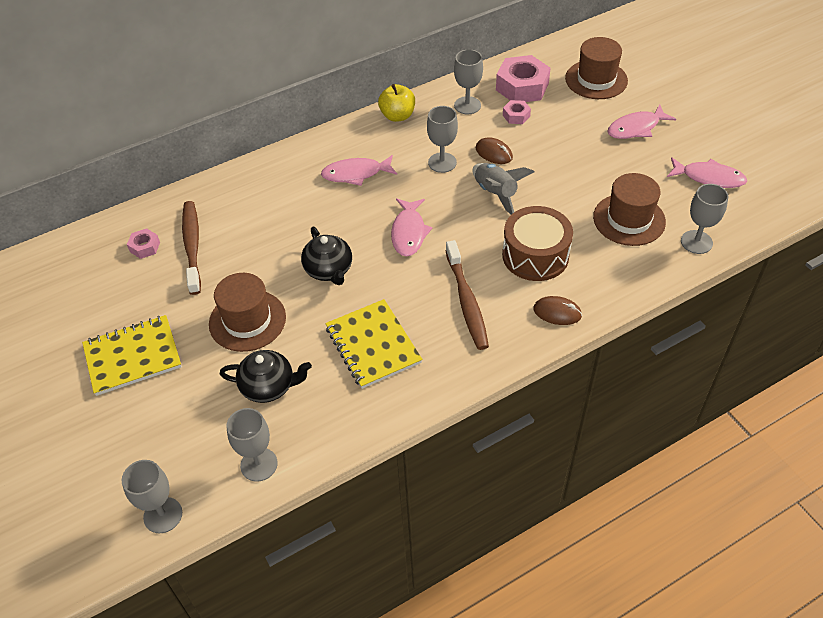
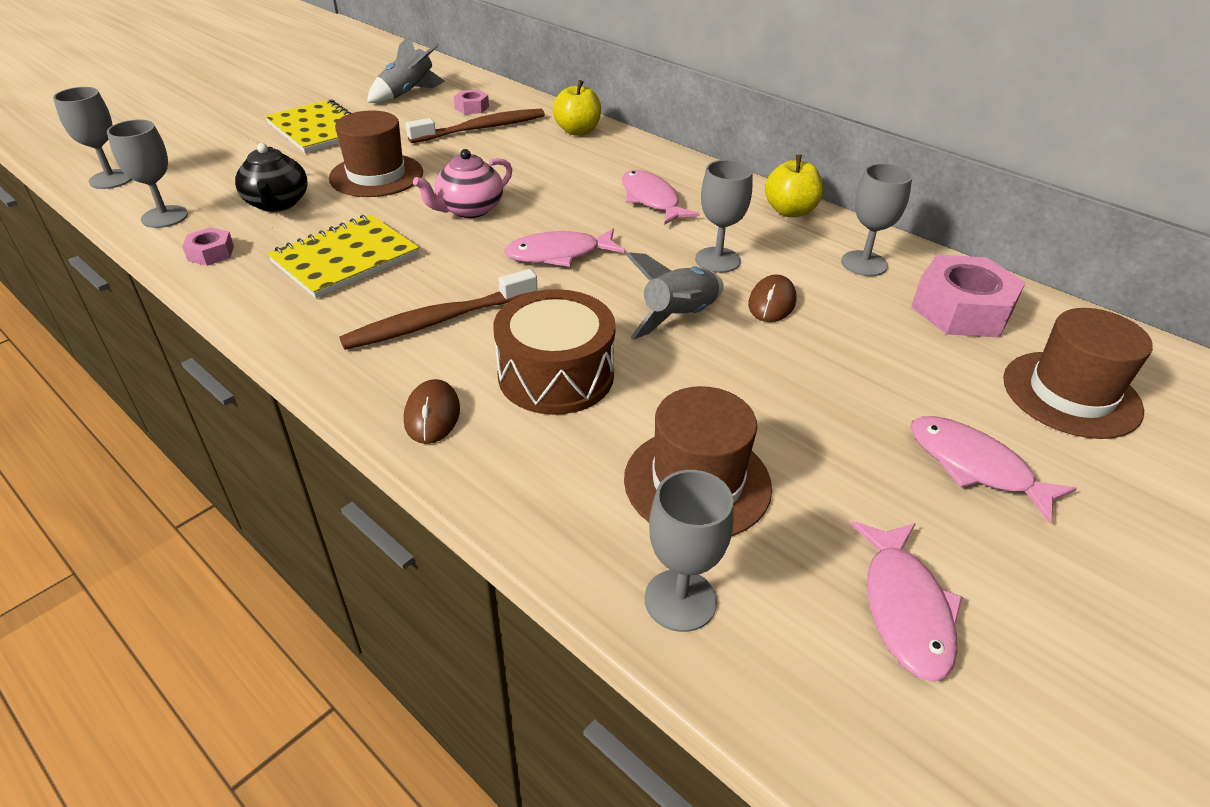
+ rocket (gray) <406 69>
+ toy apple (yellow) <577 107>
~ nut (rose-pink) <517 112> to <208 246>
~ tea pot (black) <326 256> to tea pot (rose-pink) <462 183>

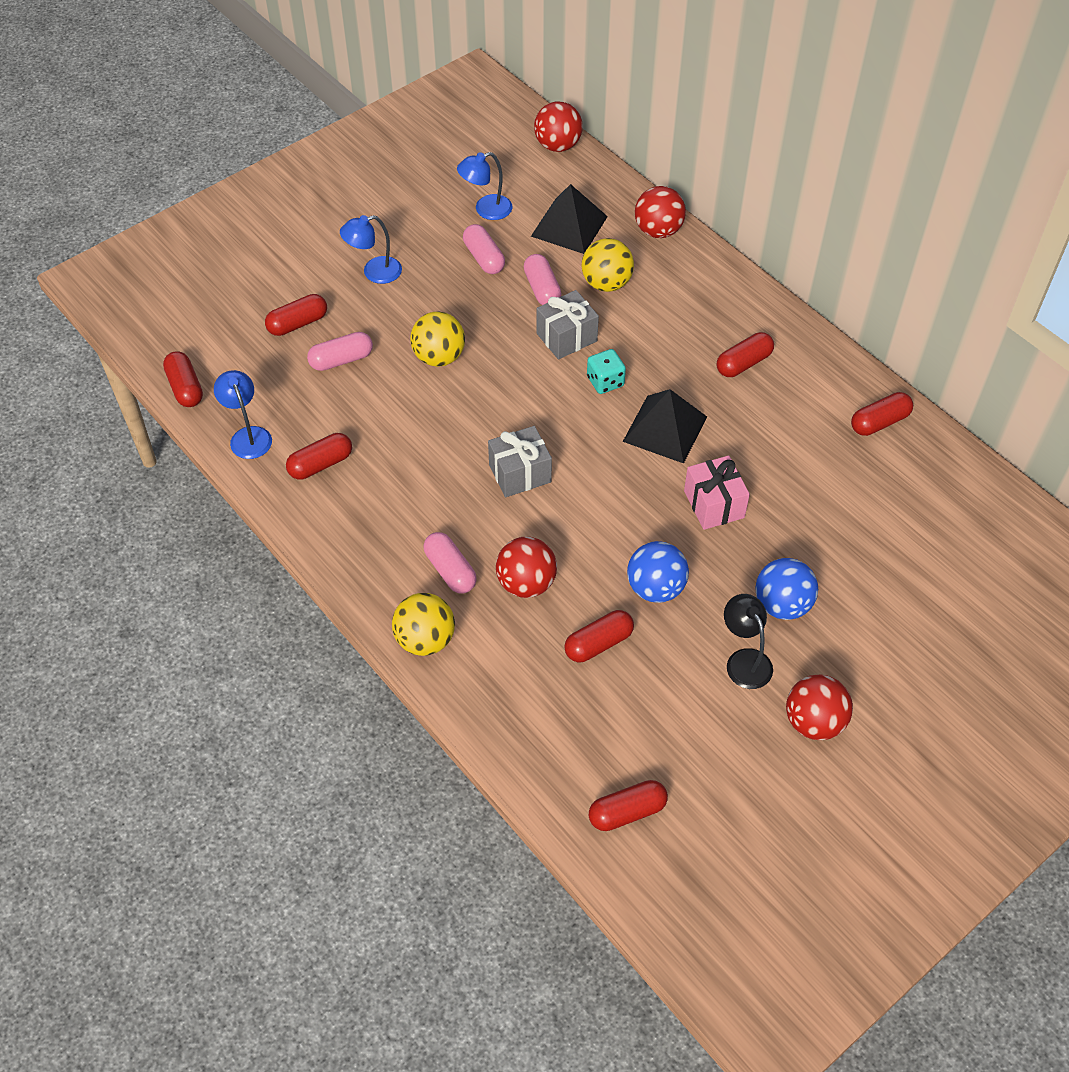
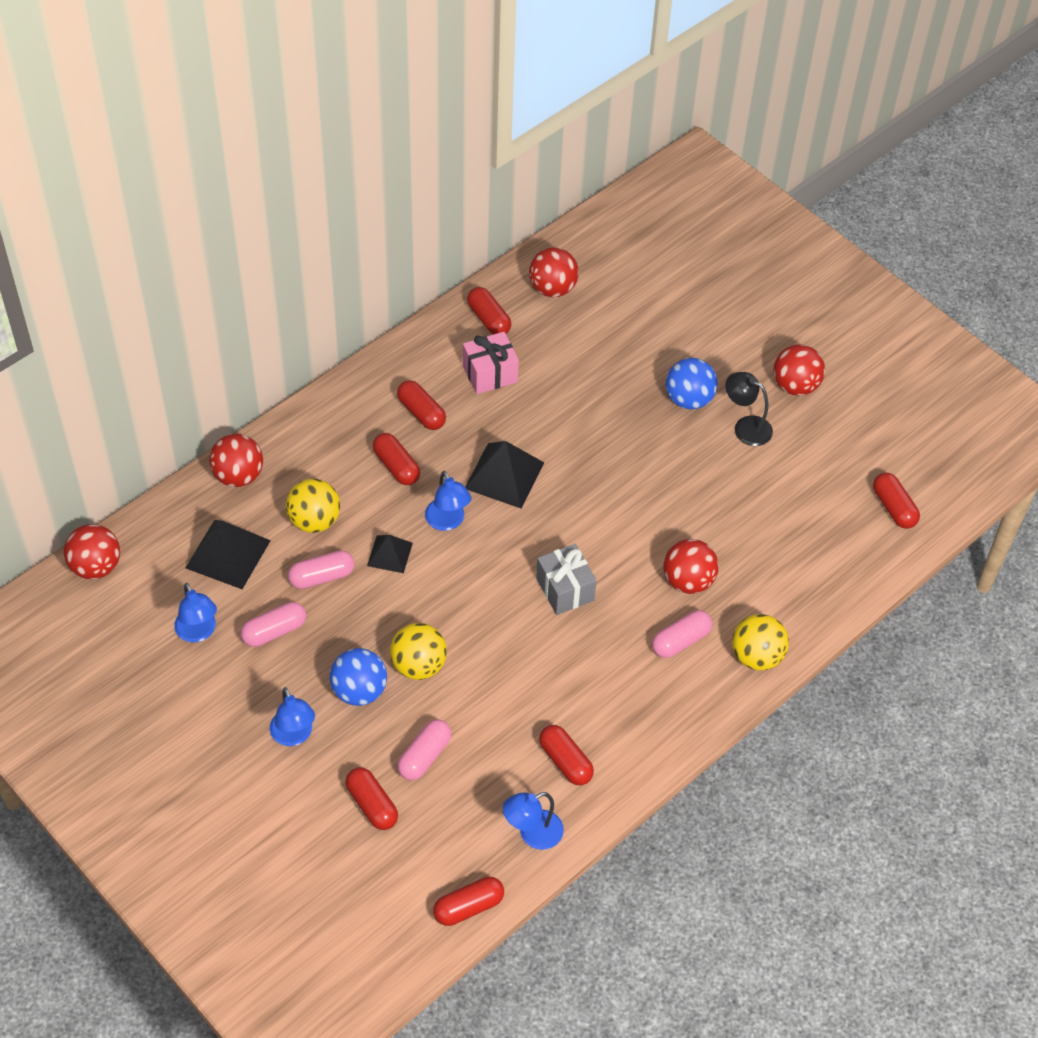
+ sphere (scarlet) <554 272>
~ pill shape (scarlet) <599 636> to <396 459>
~ sphere (blue) <658 572> to <358 677>
~ gift (rose-pink) <717 492> to <491 363>
~ gift (gray) <568 324> to solid pyramid (black) <390 554>
~ die (teal) <606 371> to reading lamp (blue) <448 501>
~ pill shape (rose-pink) <340 351> = <424 750> 60 degrees clockwise
~ reading lamp (black) <748 641> = <749 409> 60 degrees clockwise

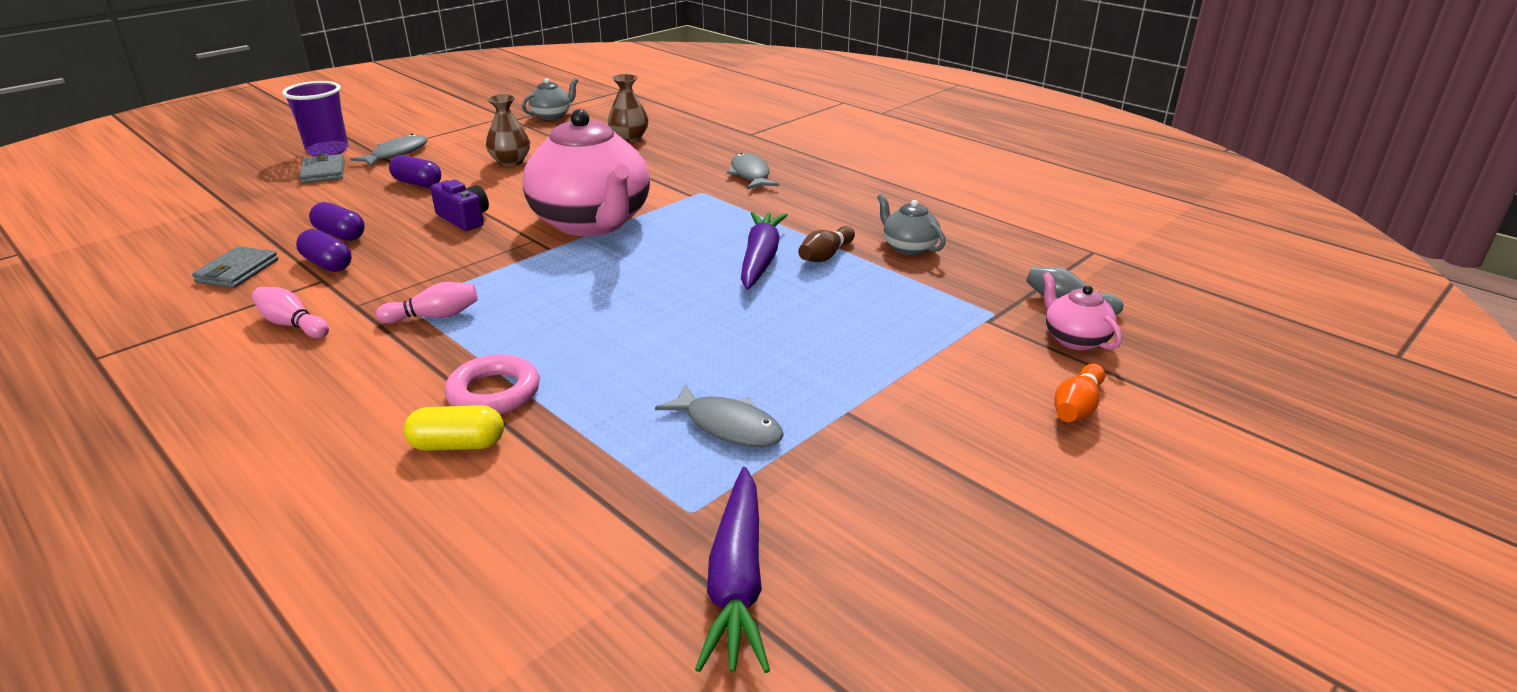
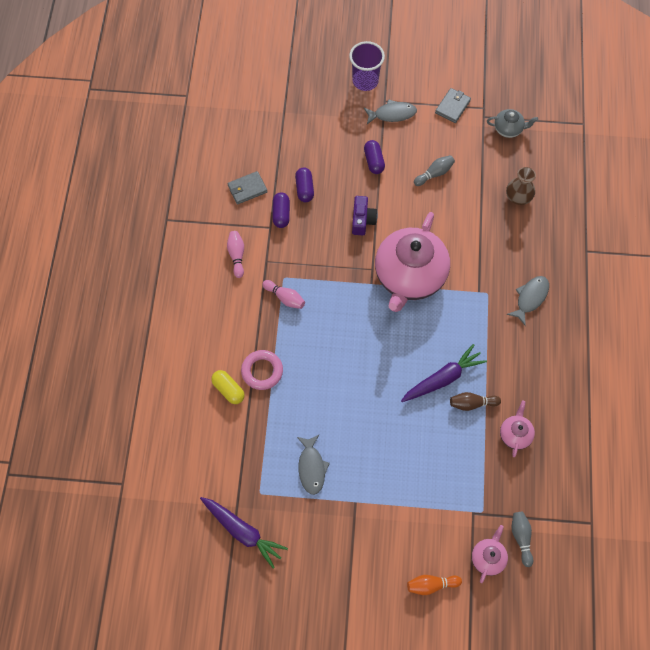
~ card wallet (gray) <322 168> to <453 105>
~ flower vase (dark brown) <508 130> to bowling pin (gray) <434 170>
~ tea pot (gray) <911 225> to tea pot (rose-pink) <517 429>
~ carrot (purple) <732 570> = <244 532> 105 degrees counterclockwise

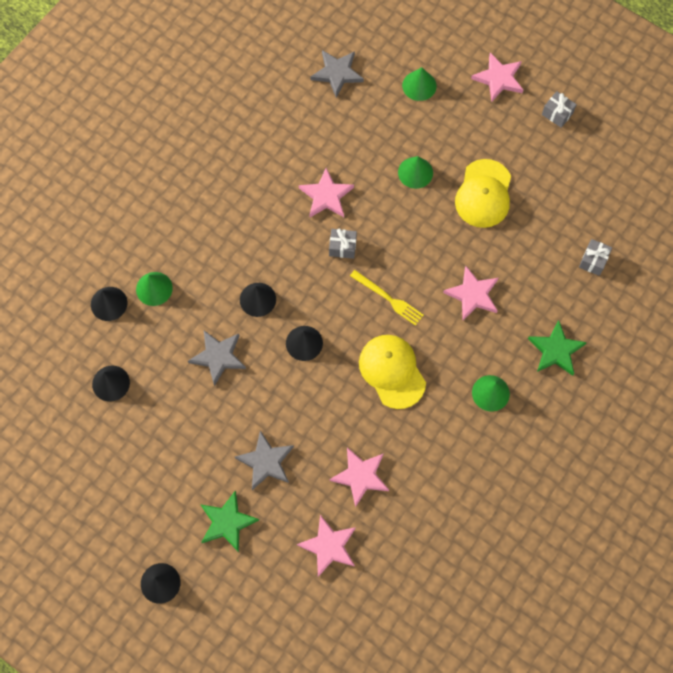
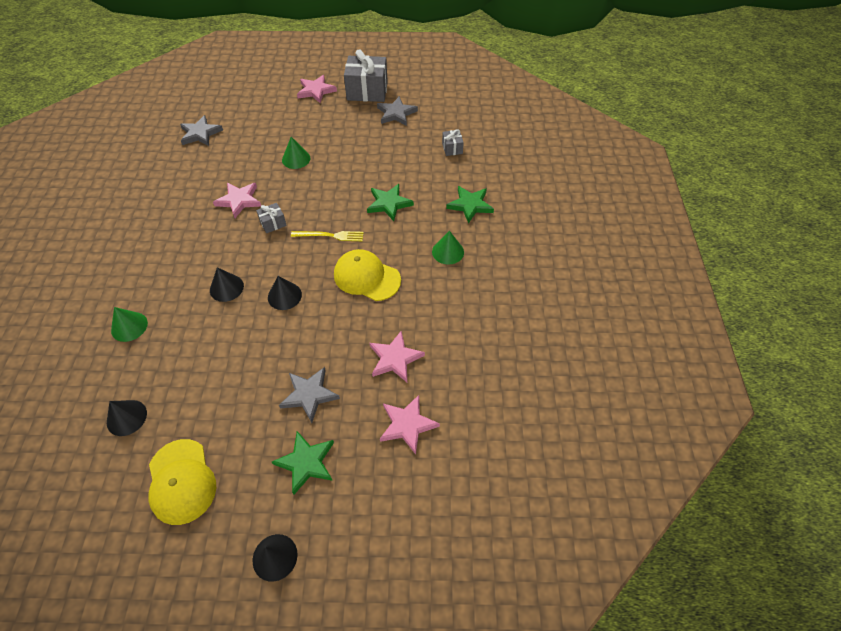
- solid cone (black) <109 304>
- solid cone (green) <419 84>
~ five-pointed star (gray) <217 358> to <397 111>
~ baseball cap (yellow) <483 193> to <182 482>
~ five-pointed star (rose-pink) <470 293> to five-pointed star (green) <390 202>
~ gift (gray) <559 109> = <366 75> x2.10

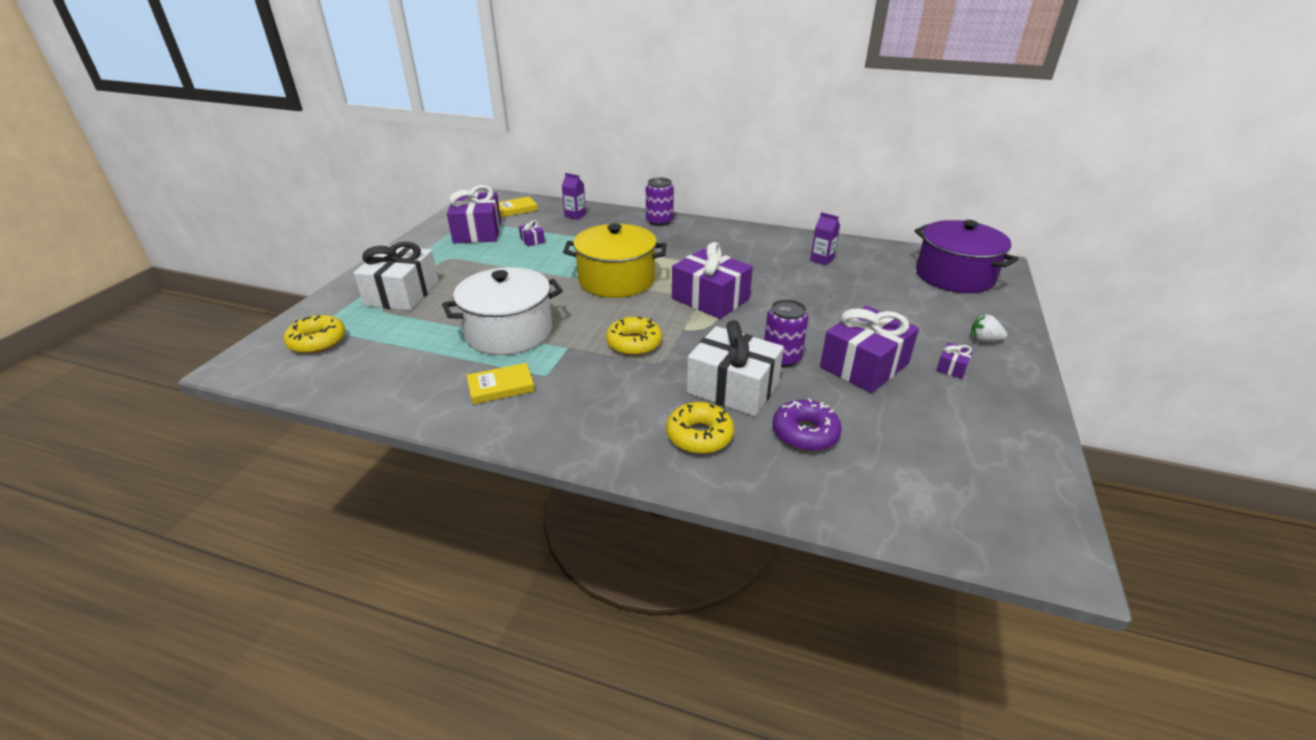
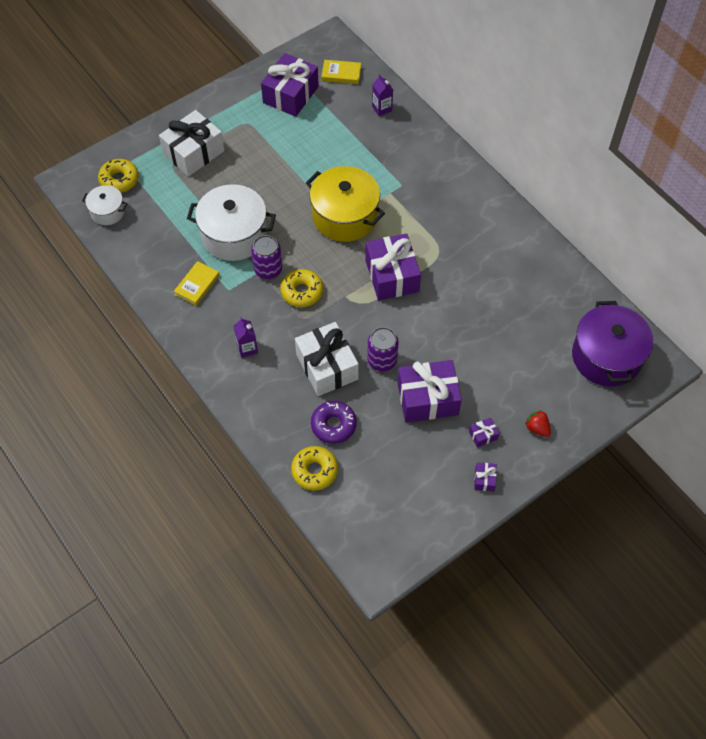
+ pot (snow-white) <105 205>
~ gift (purple) <532 233> to <485 476>
~ can (purple) <660 201> to <266 257>
~ doughnut (yellow) <700 428> to <314 468>
~ juice carton (purple) <825 239> to <246 337>
~ berry (snow-white) <988 329> to berry (scarlet) <538 423>
~ book (yellow) <500 383> = <197 283> 75 degrees counterclockwise

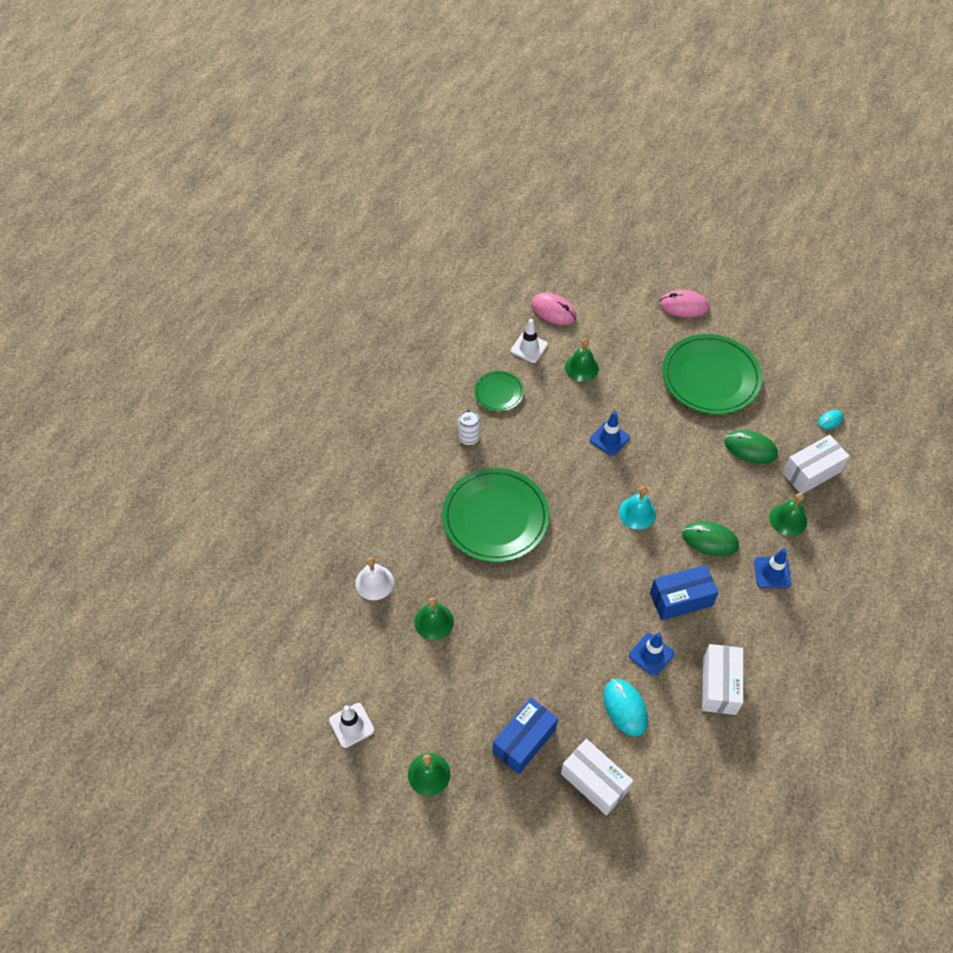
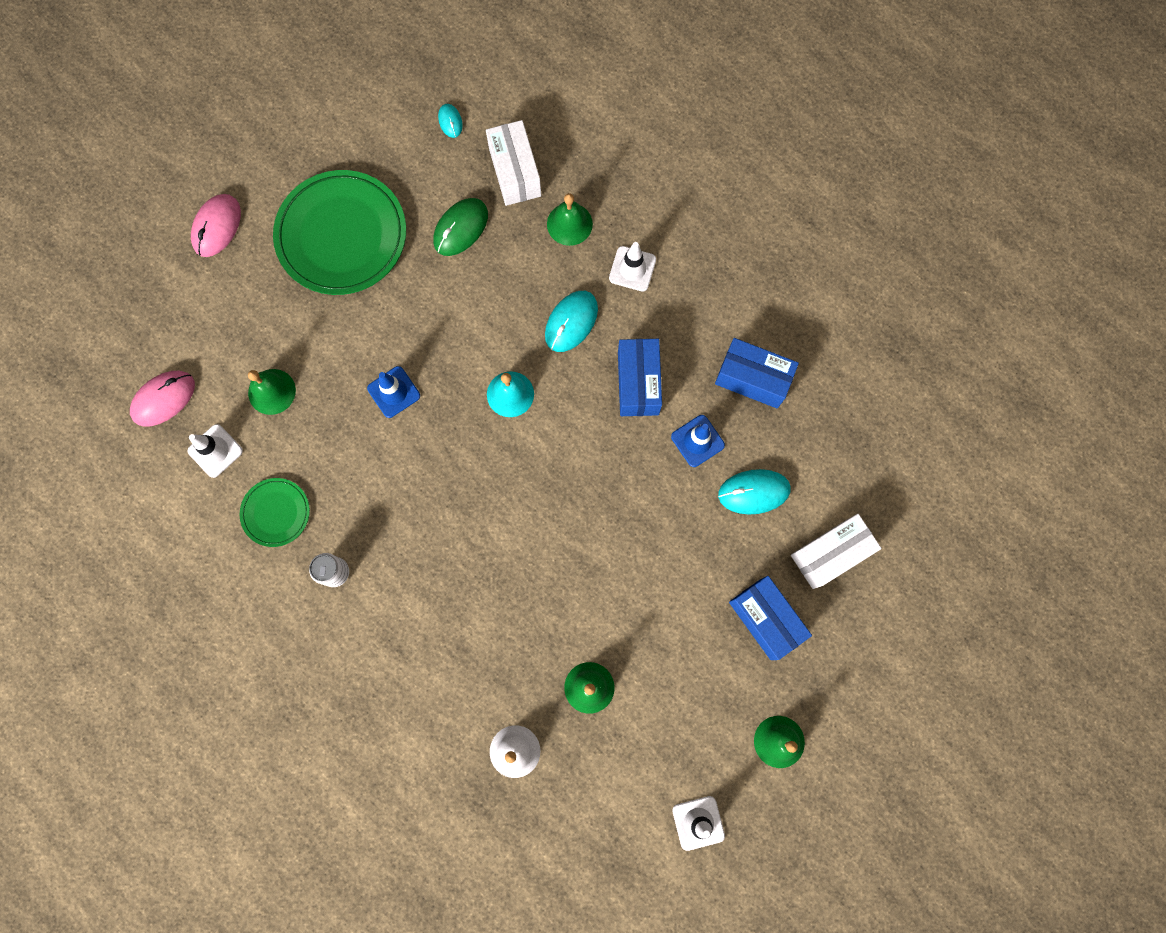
- dinner plate (green) <496 515>
~ computer mouse (green) <710 538> to computer mouse (teal) <571 321>
~ parcel (snow-white) <722 679> to parcel (blue) <757 373>
~ safety cone (blue) <772 568> to safety cone (snow-white) <632 267>

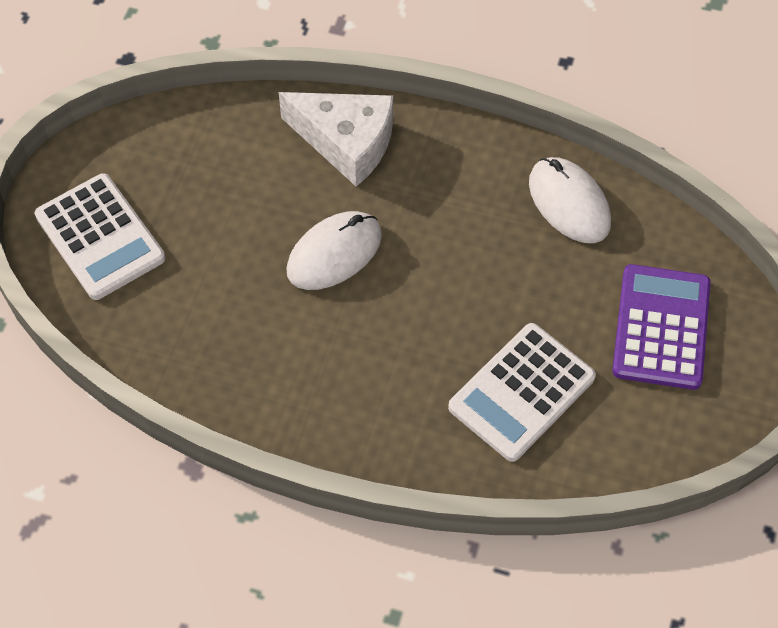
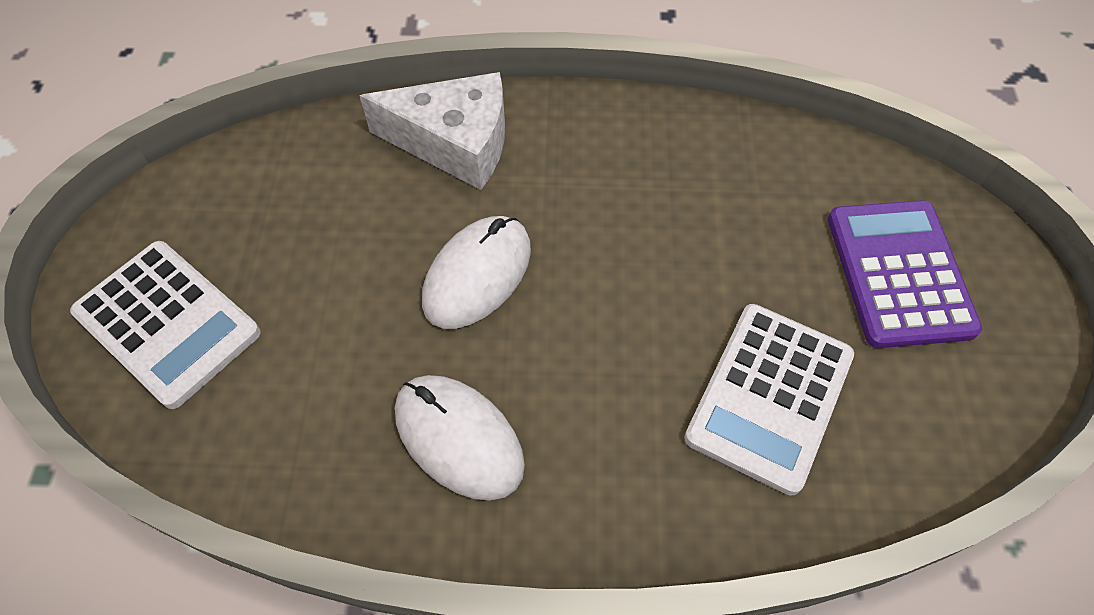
~ computer mouse (snow-white) <570 200> to <460 438>

